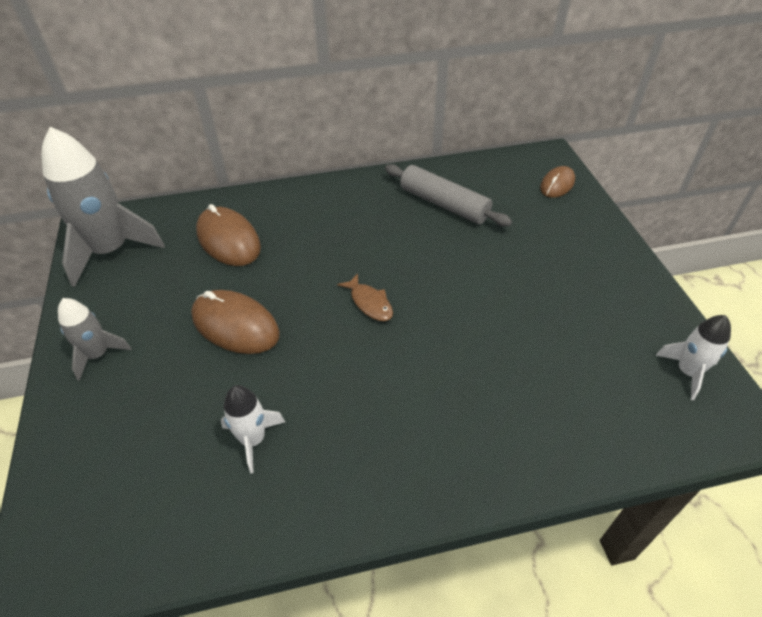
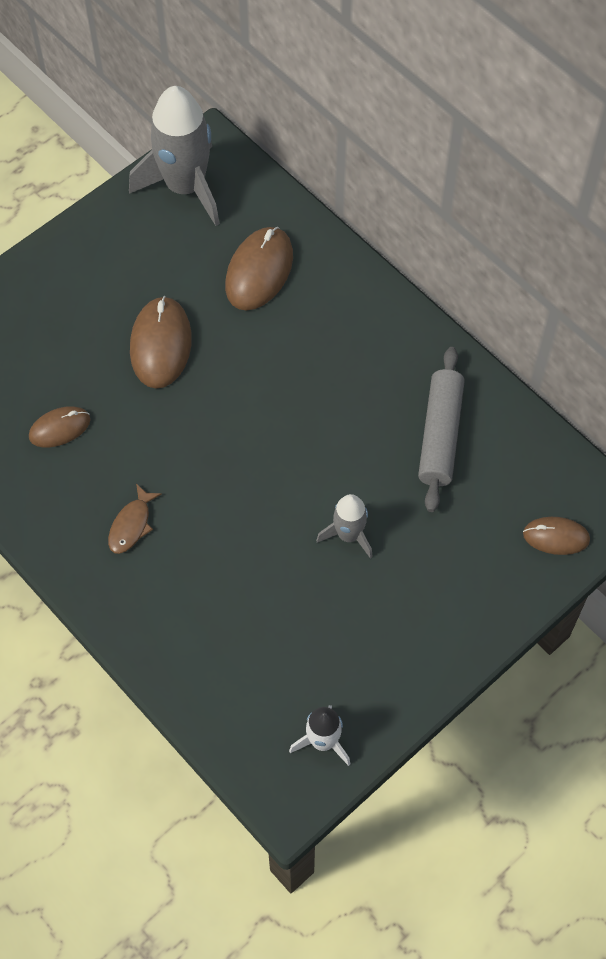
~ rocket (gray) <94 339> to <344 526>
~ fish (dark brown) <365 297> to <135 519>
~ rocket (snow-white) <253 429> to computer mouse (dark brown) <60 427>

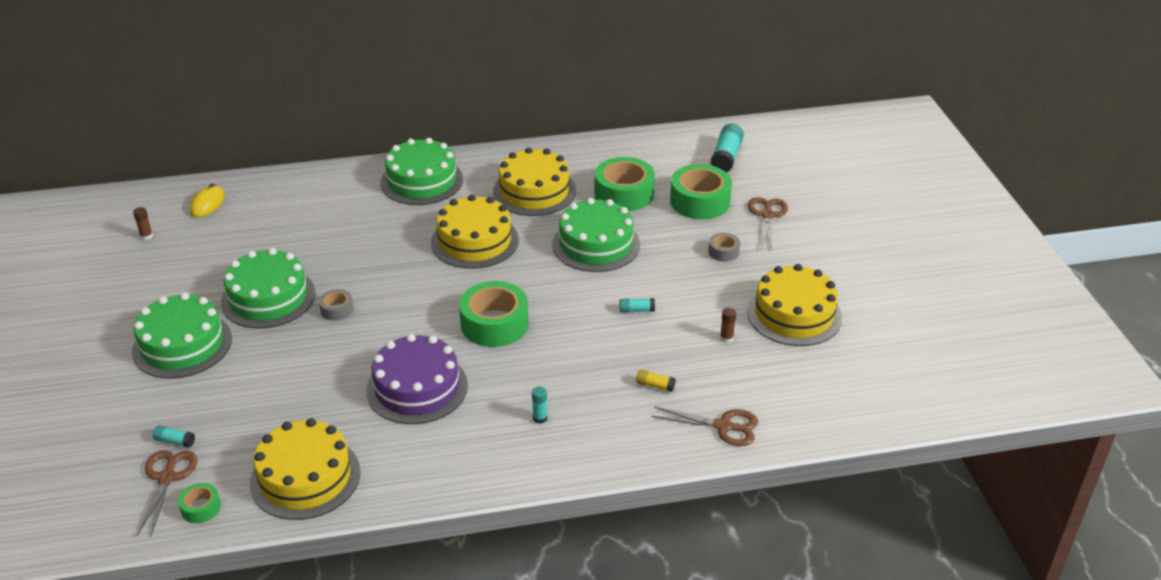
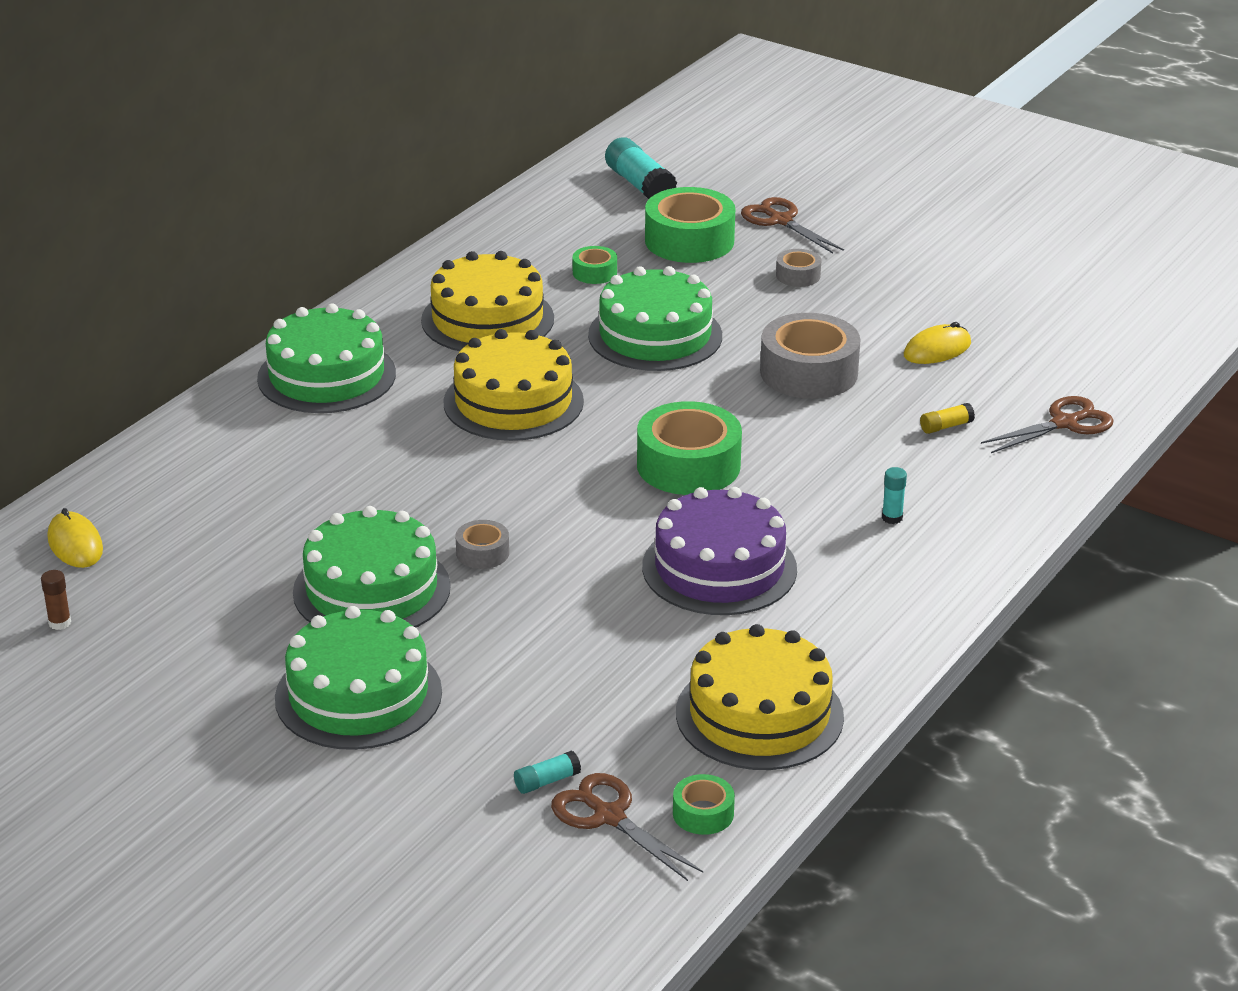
- gateau (yellow) <794 305>
~ glue (teal) <637 305> to sticky tape (gray) <810 356>
~ glue (dark brown) <728 325> to computer mouse (yellow) <937 343>
~ sticky tape (green) <624 184> = <595 265> x0.49

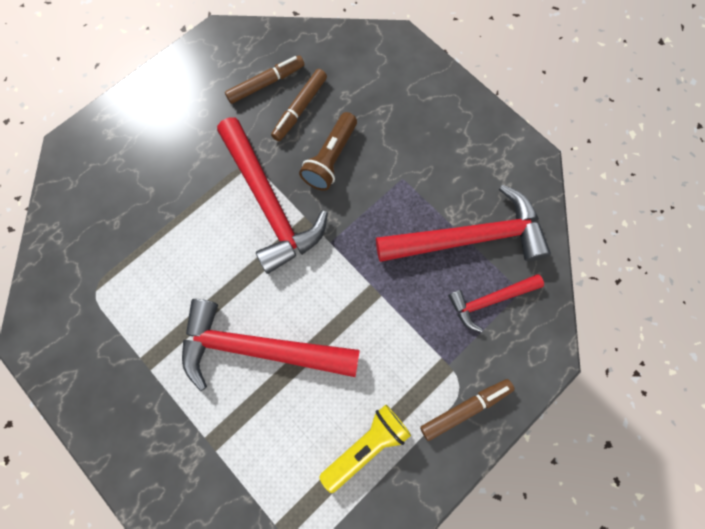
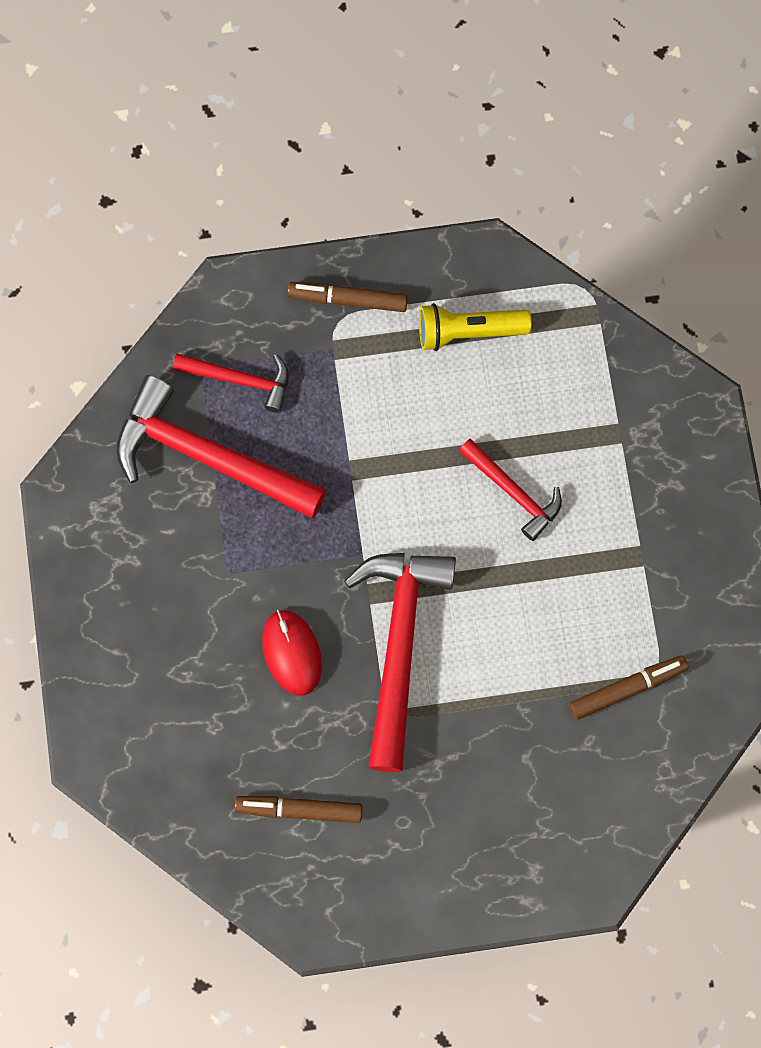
~ marker pen (dark brown) <299 105> to <629 687>
~ flashlight (dark brown) <328 151> to computer mouse (scarlet) <292 653>
~ carpenter's hammer (scarlet) <271 345> = <510 490> x0.54

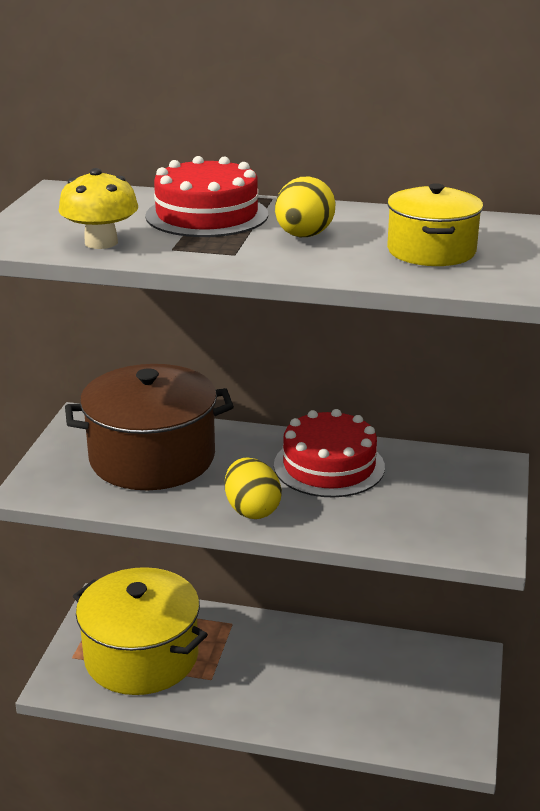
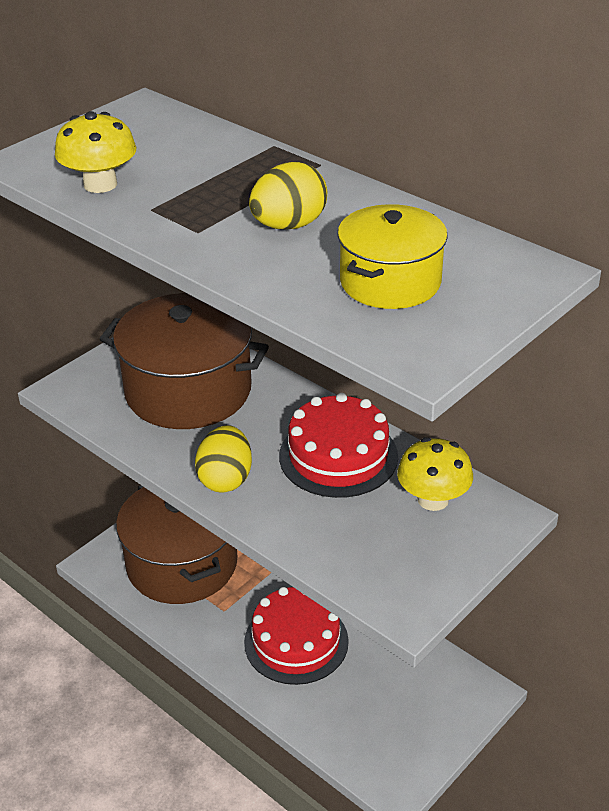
+ fungus (yellow) <435 474>
~ gateau (scarlet) <206 196> to <296 636>
~ pot (yellow) <140 631> to pot (dark brown) <177 544>

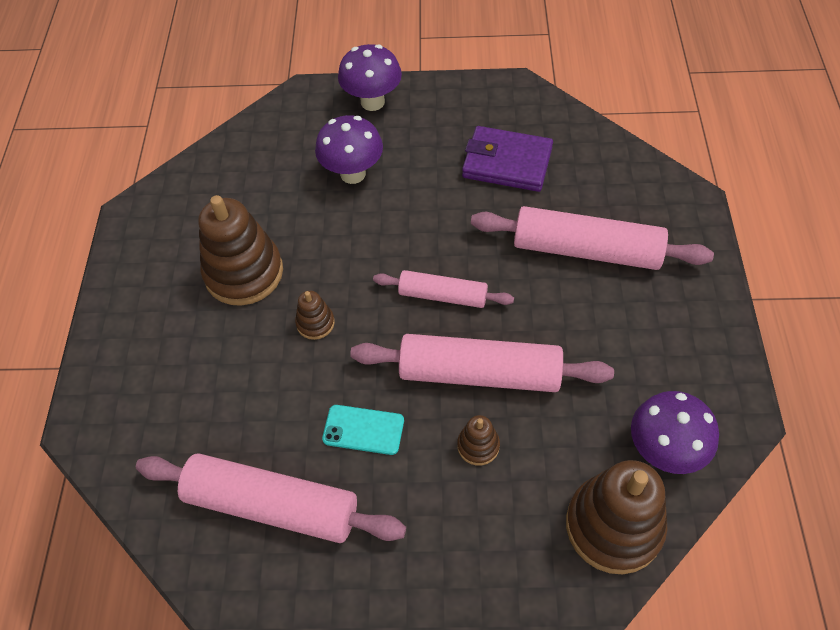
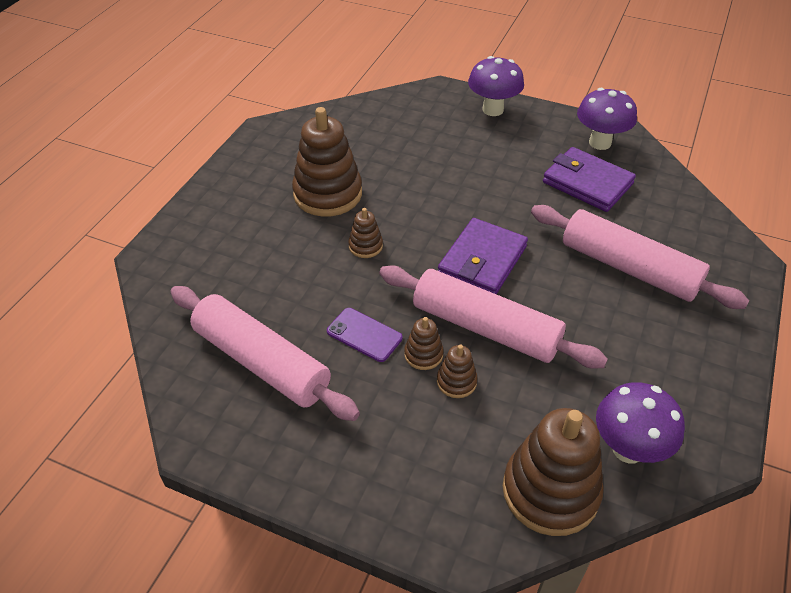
+ ring stacker (dark brown) <424 343>
~ fungus (purple) <349 149> to <607 119>
~ rolling pin (rose-pink) <443 289> to card wallet (purple) <483 256>
~ smartphone (teal) <363 430> to smartphone (purple) <365 335>

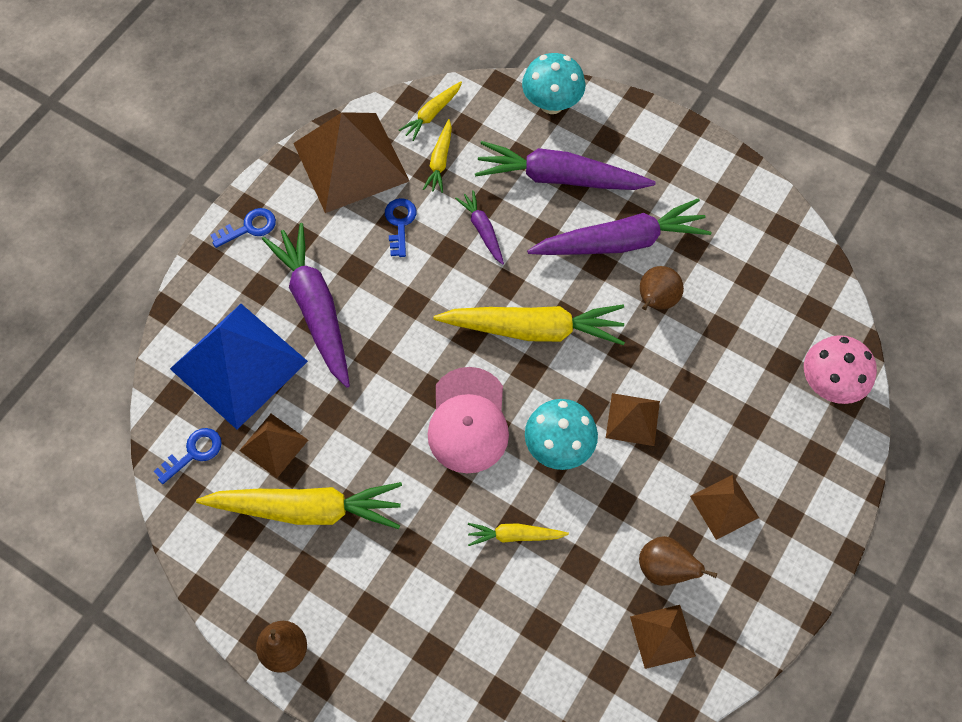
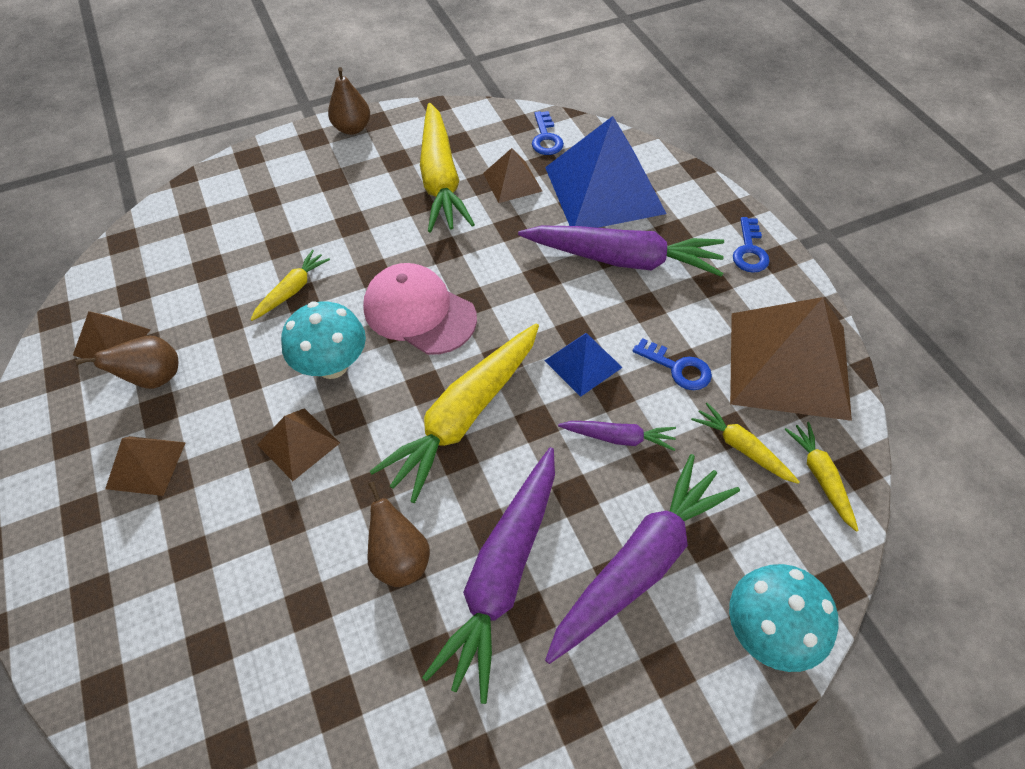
- fungus (rose-pink) <840 369>
+ solid pyramid (blue) <583 365>
~ carrot (yellow) <299 505> = <447 168> 45 degrees counterclockwise

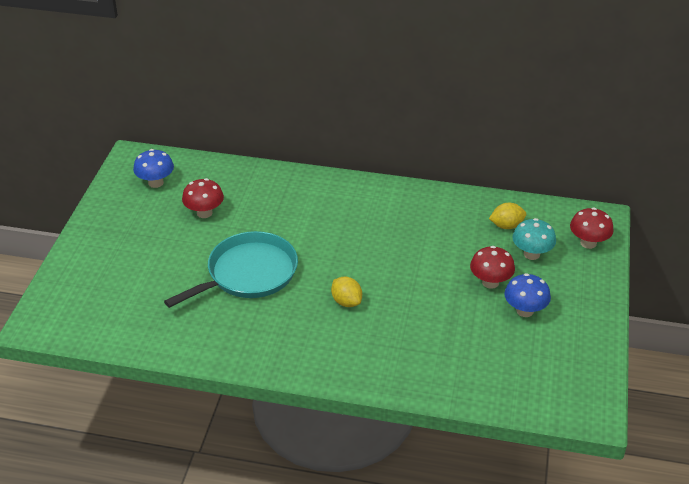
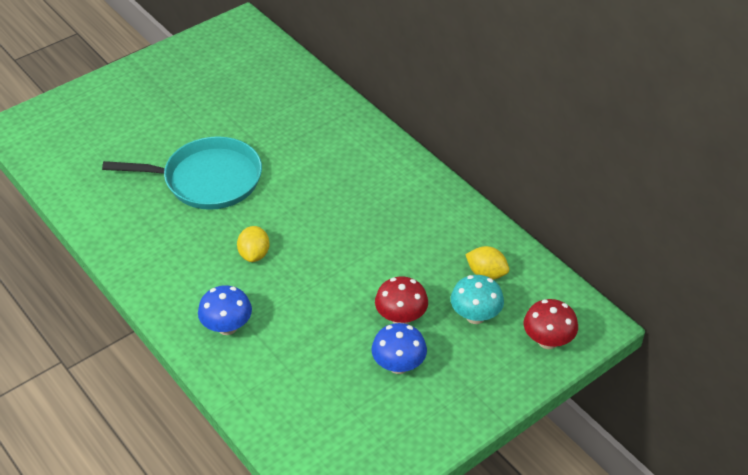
- fungus (scarlet) <203 198>
~ fungus (blue) <153 168> to <225 310>

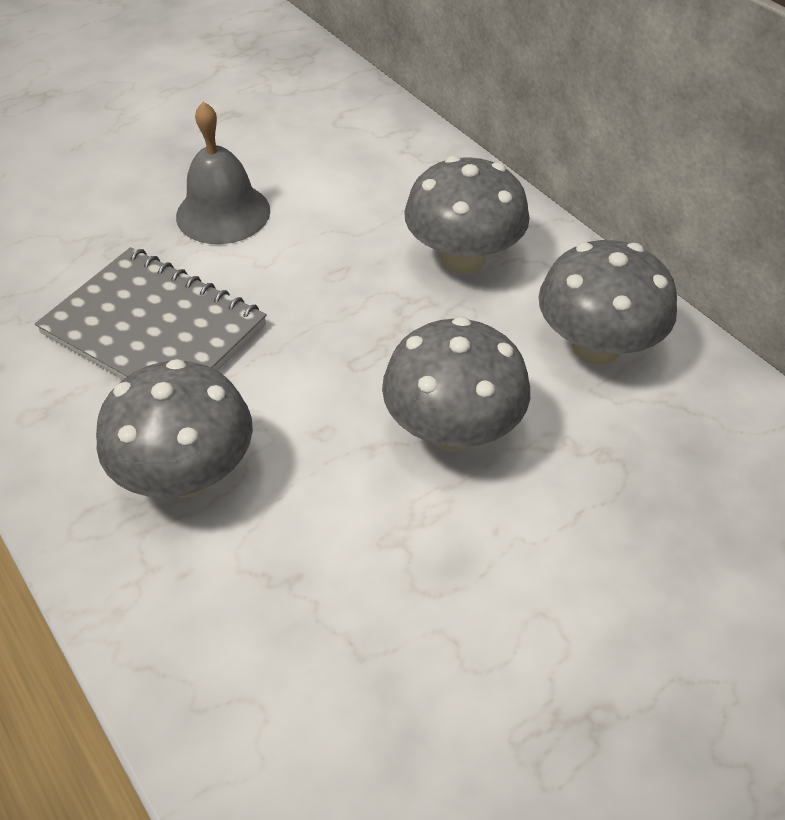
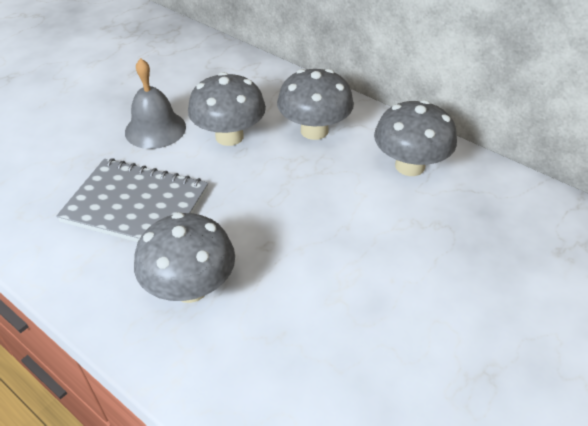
~ fungus (gray) <456 384> to <227 109>

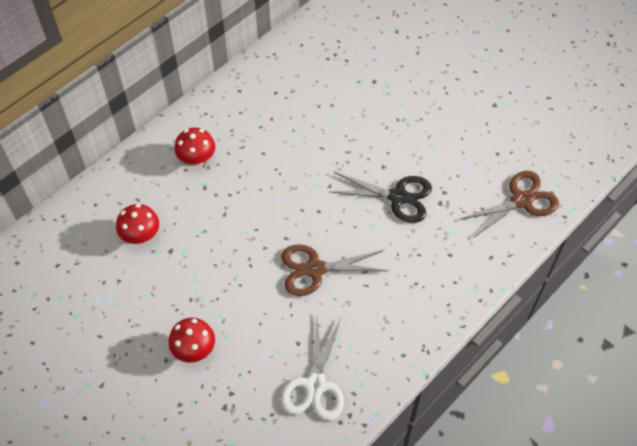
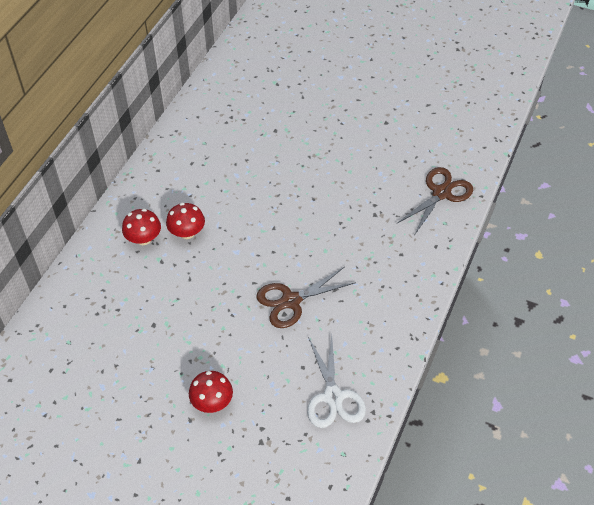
- shears (black) <381 197>
~ fungus (scarlet) <137 224> to <185 221>

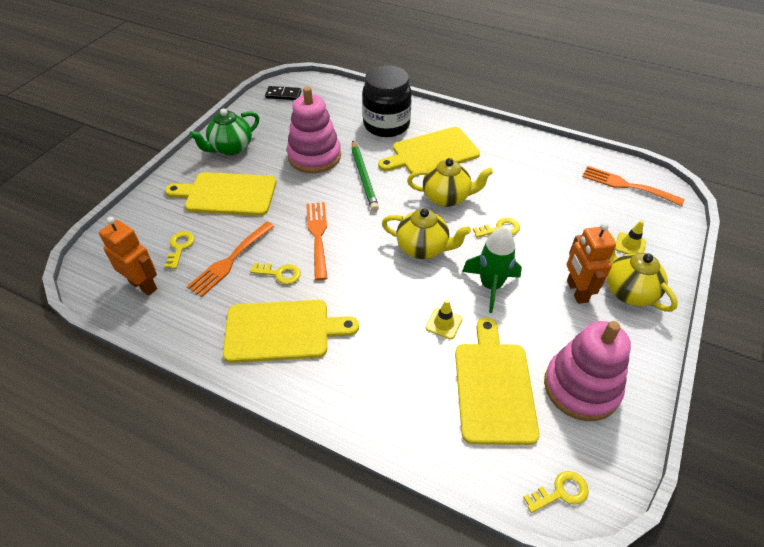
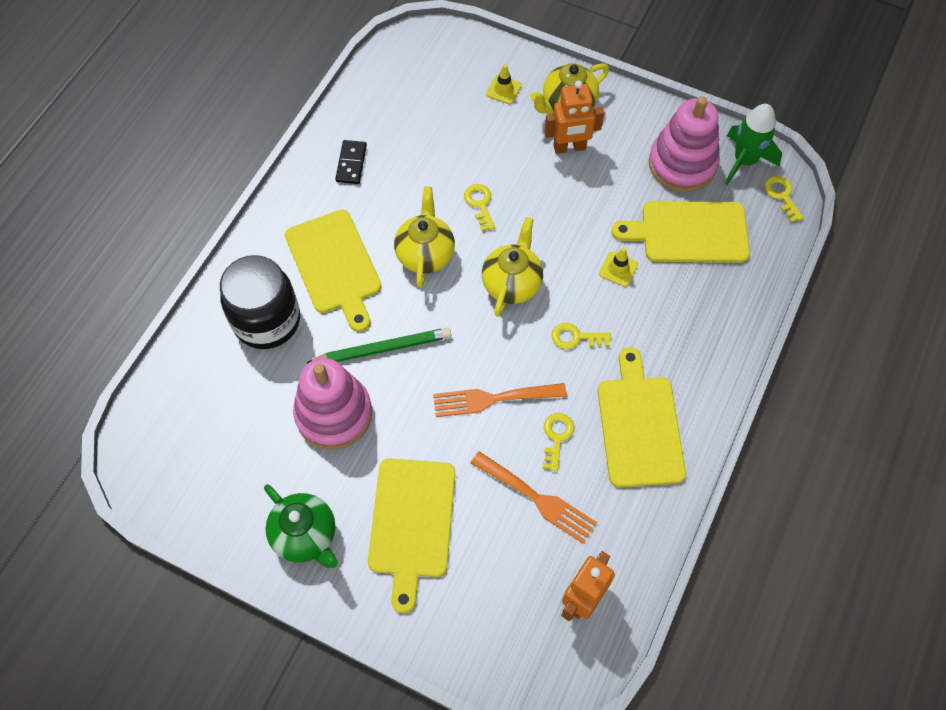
- dinner fork (orange) <633 186>
~ latchkey (yellow) <179 250> to <581 336>
~ domino piece (black) <283 93> to <351 162>
~ rocket (green) <492 269> to <753 144>

